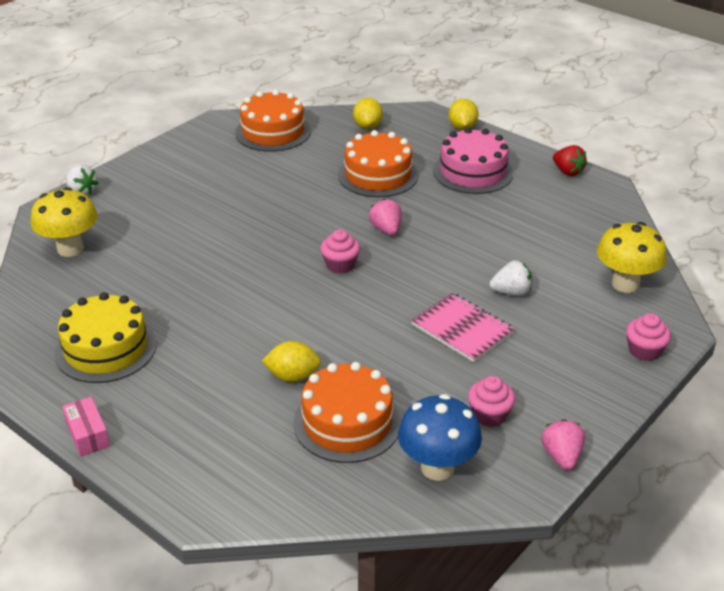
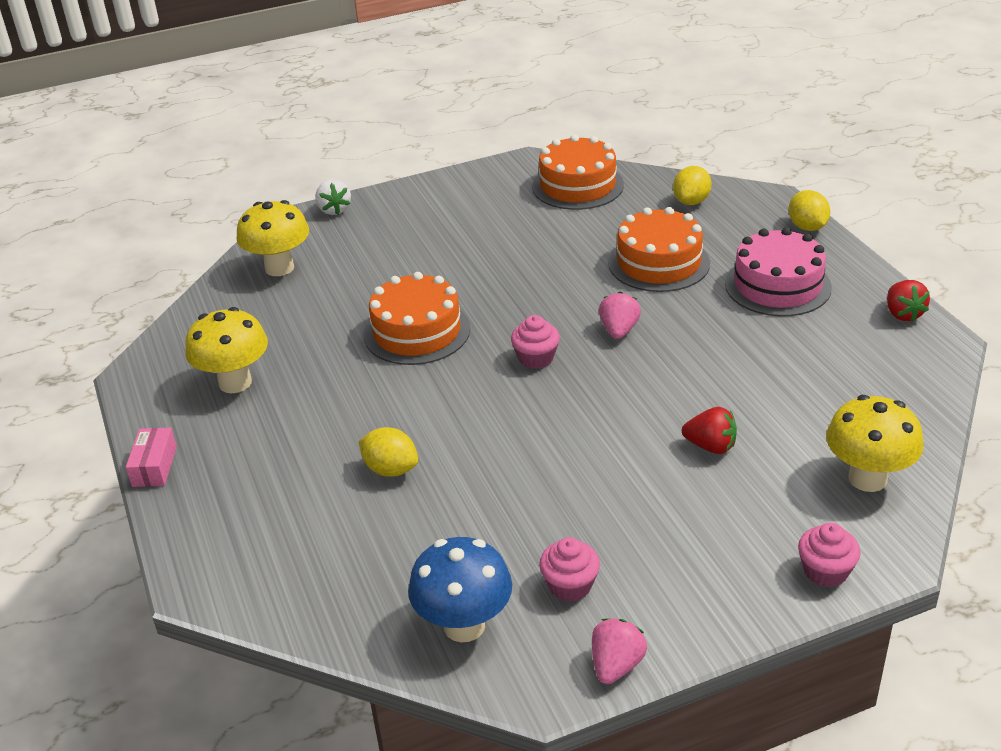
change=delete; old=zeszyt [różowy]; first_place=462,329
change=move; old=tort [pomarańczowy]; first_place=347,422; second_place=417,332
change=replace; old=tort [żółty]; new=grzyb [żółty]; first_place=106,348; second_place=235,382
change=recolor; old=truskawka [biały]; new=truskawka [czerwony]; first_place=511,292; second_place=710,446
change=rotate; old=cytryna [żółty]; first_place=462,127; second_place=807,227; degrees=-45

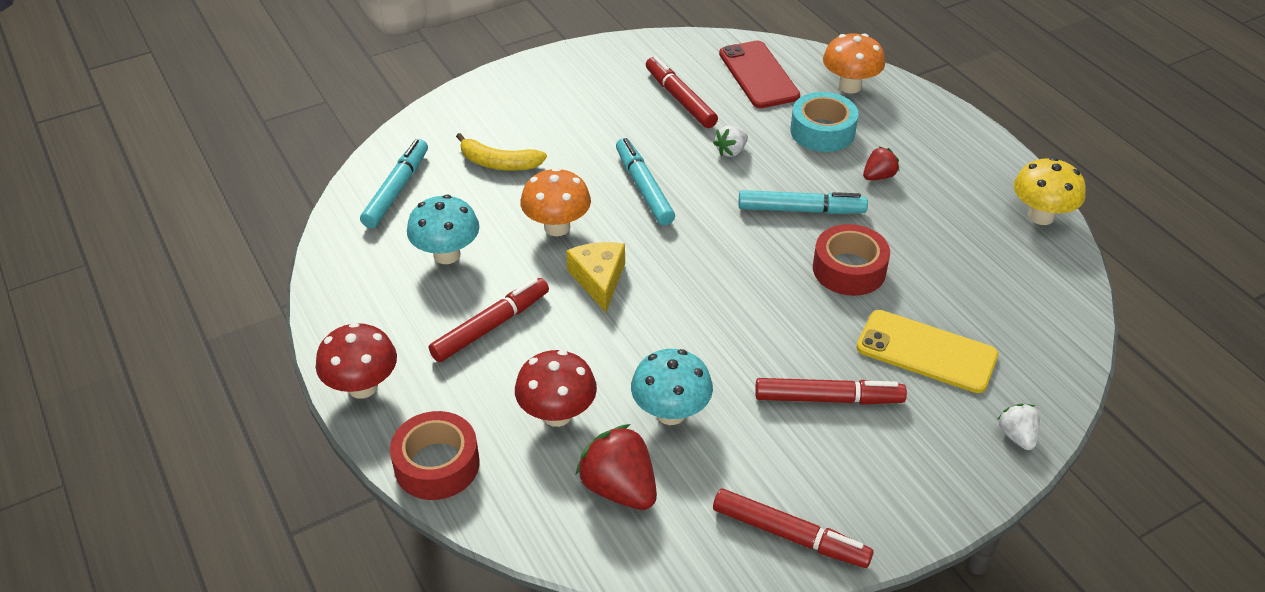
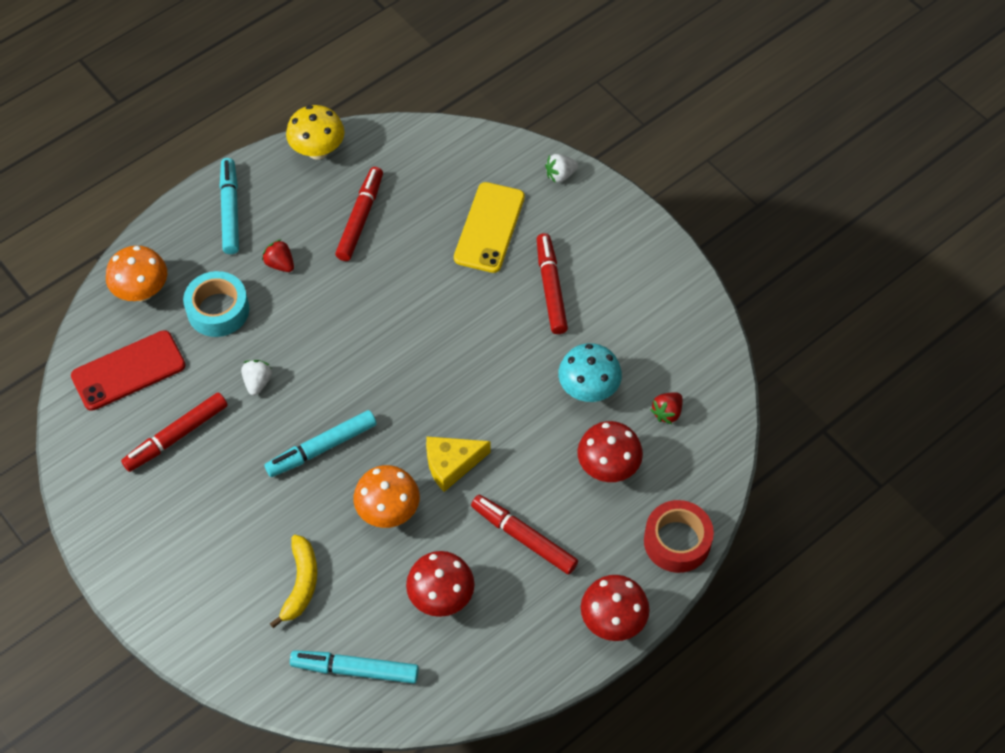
change=delete; old=taśma klejąca [czerwony]; first_place=849,269
change=move; old=flamaster [czerwony]; first_place=790,535; second_place=360,218
change=move; old=flamaster [turkusowy]; first_place=801,210; second_place=230,210
change=recolor; old=grzyb [turkusowy]; new=grzyb [czerwony]; first_place=447,255; second_place=441,597
change=rotate; old=truskawka [biały]; first_place=731,151; second_place=257,382; degrees=-120
change=resize; old=truskawka [czerwony]; first_place=619,488; second_place=667,413; factor=0.56

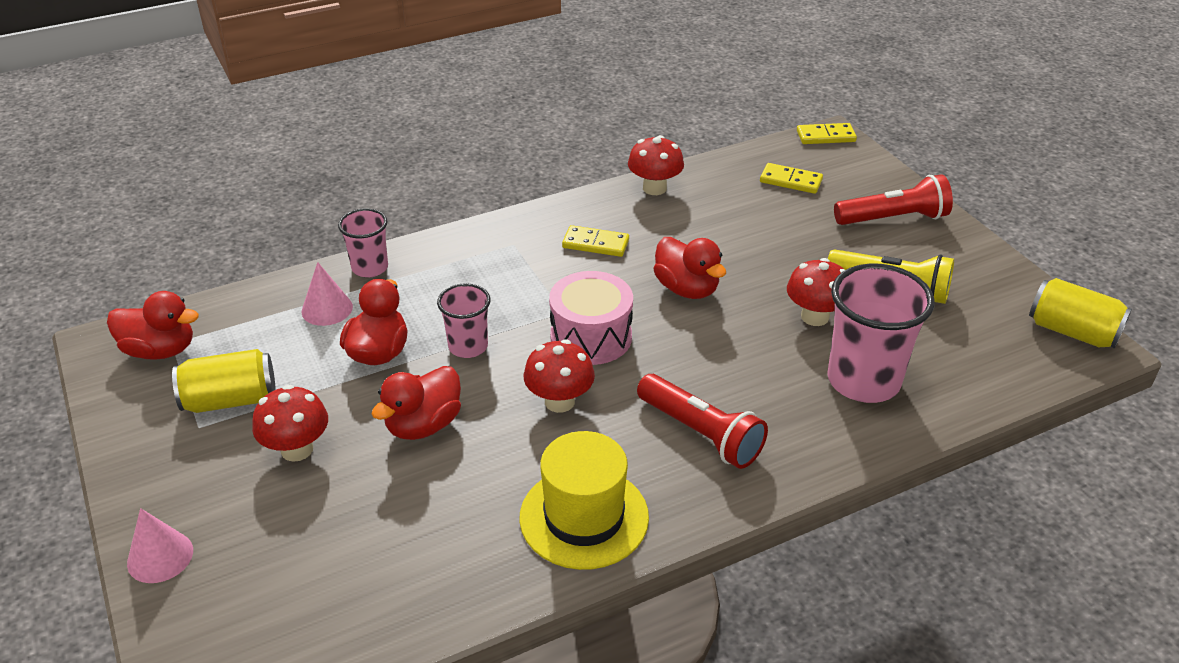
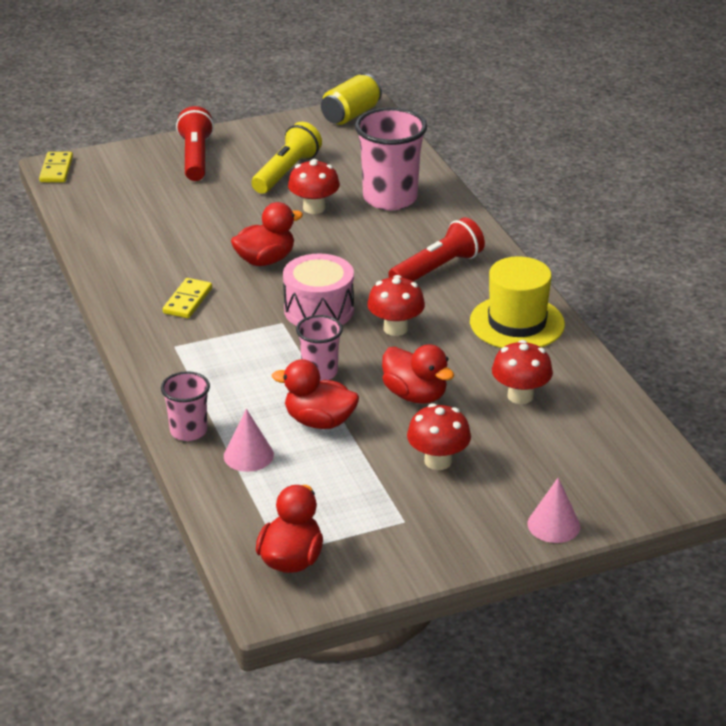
change=delete; old=puszka [żółty]; first_place=230,400
change=delete; old=kostka domina [żółty]; first_place=791,181
change=move; old=grzyb [czerwony]; first_place=654,188; second_place=520,396

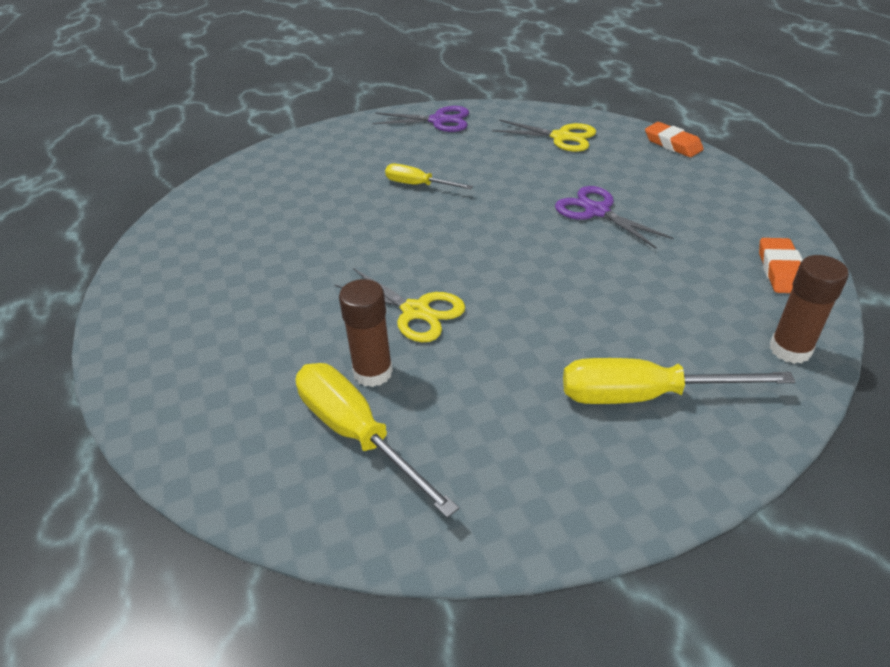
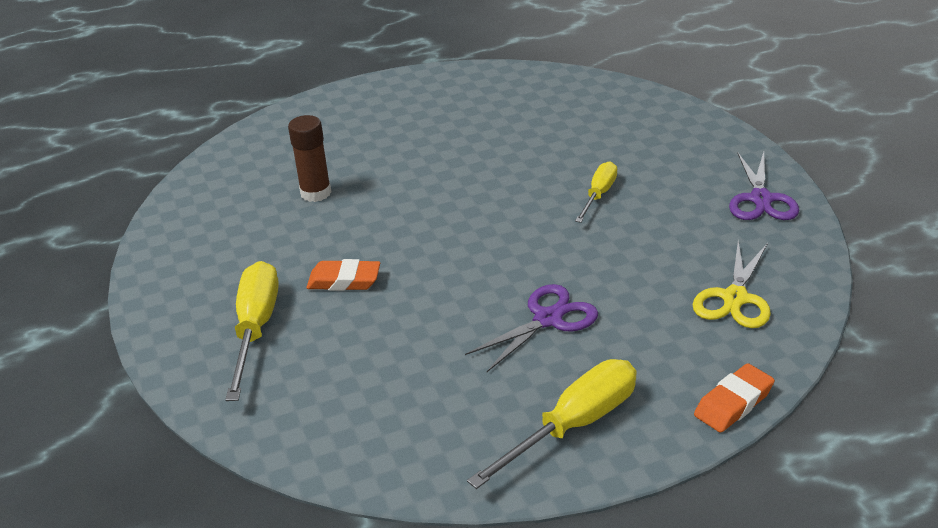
change=delete; old=nożyczki [żółty]; first_place=416,311
change=delete; old=klej w sztyfcie [brązowy]; first_place=790,349
change=move; old=śrubokręt [żółty]; first_place=357,434; second_place=573,425
change=move; old=gumka do mazania [pomarańczowy]; first_place=780,270; second_place=344,280

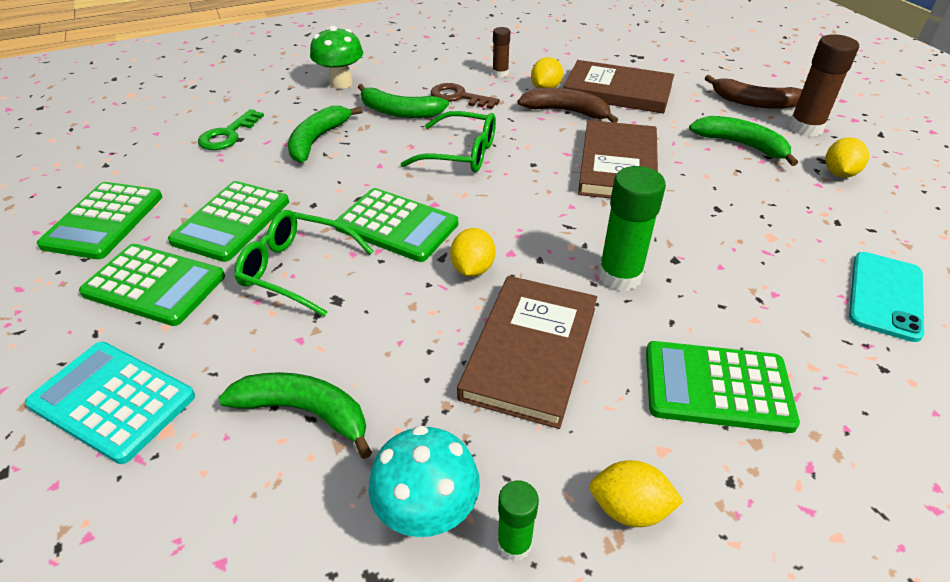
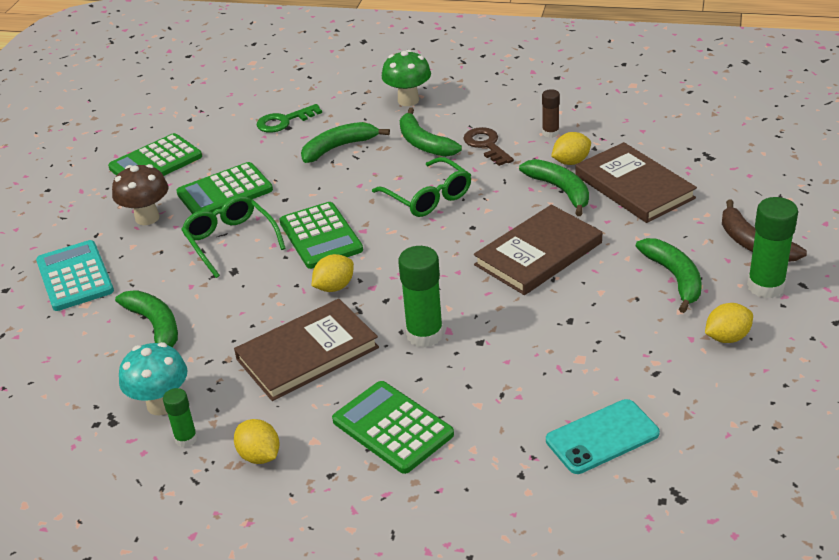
change=replace; old=kalkulator [zielony]; new=grzyb [brązowy]; first_place=154,285; second_place=147,218
change=recolor; old=banan [brązowy]; new=banan [zielony]; first_place=566,111; second_place=560,190
change=recolor; old=klej w sztyfcie [brązowy]; new=klej w sztyfcie [zielony]; first_place=805,128; second_place=765,286

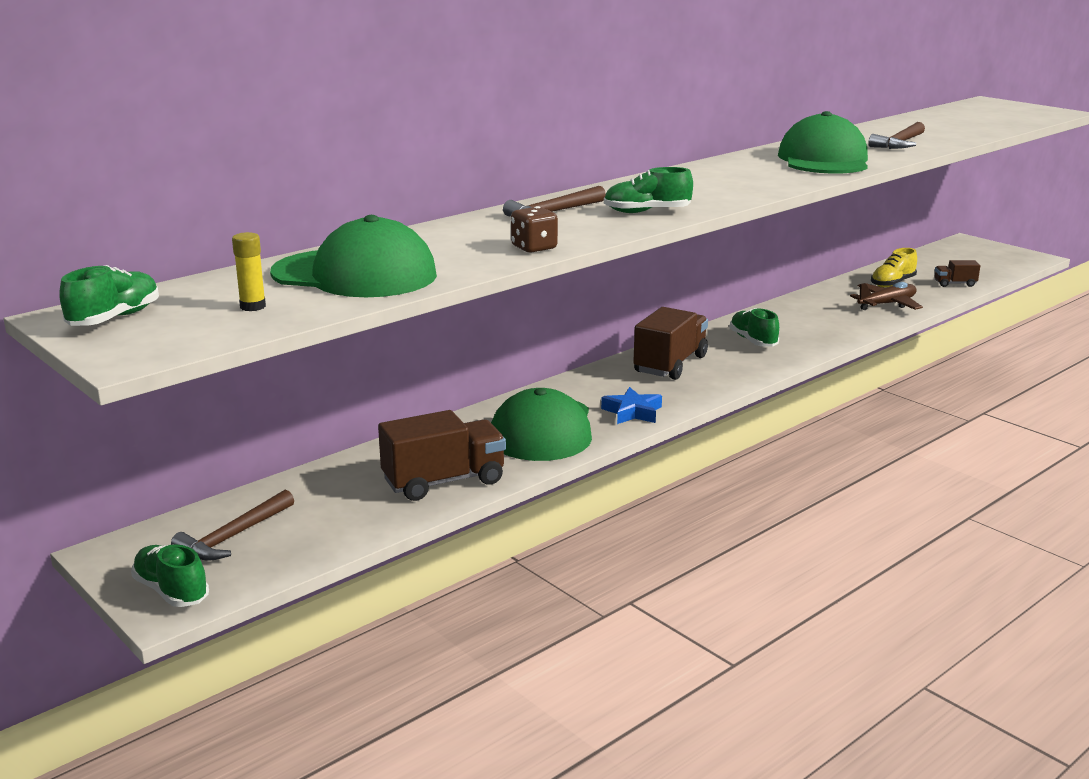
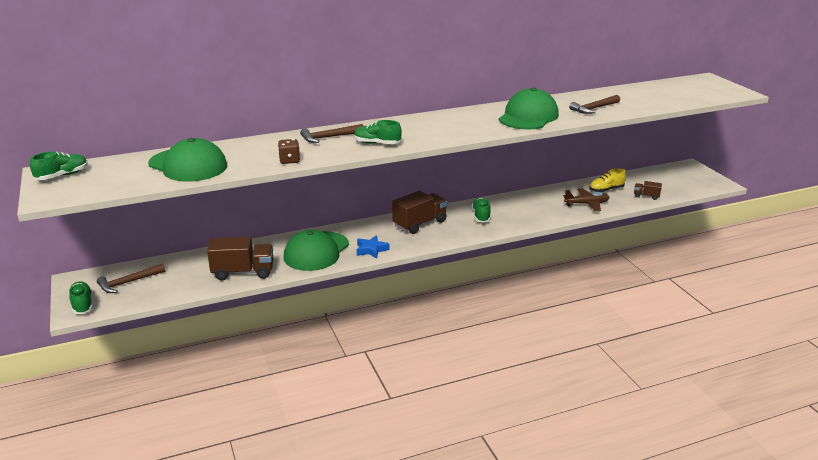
change=delete; old=klej w sztyfcie [żółty]; first_place=253,306

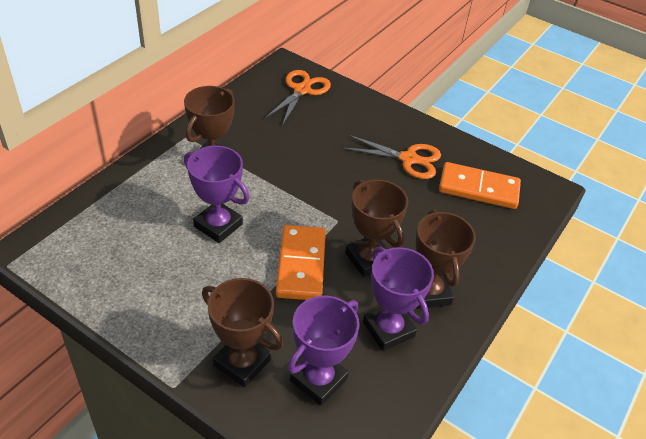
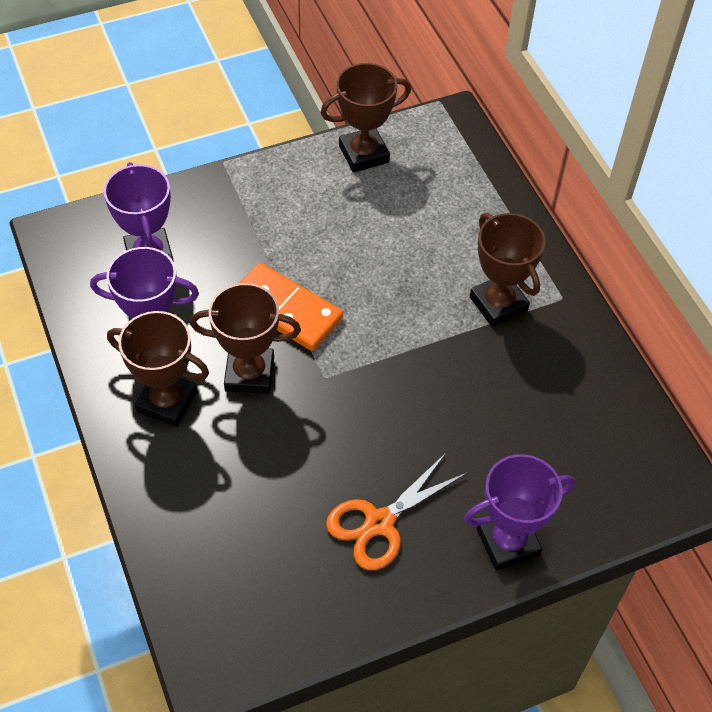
change=delete; old=nożyczki [pomarańczowy]; first_place=302,90
change=delete; old=kostka domina [pomarańczowy]; first_place=478,188
change=move; old=puchar [fioletowy]; first_place=218,225; second_place=508,542
change=move; old=puchar [brązowy]; first_place=242,362; second_place=364,154

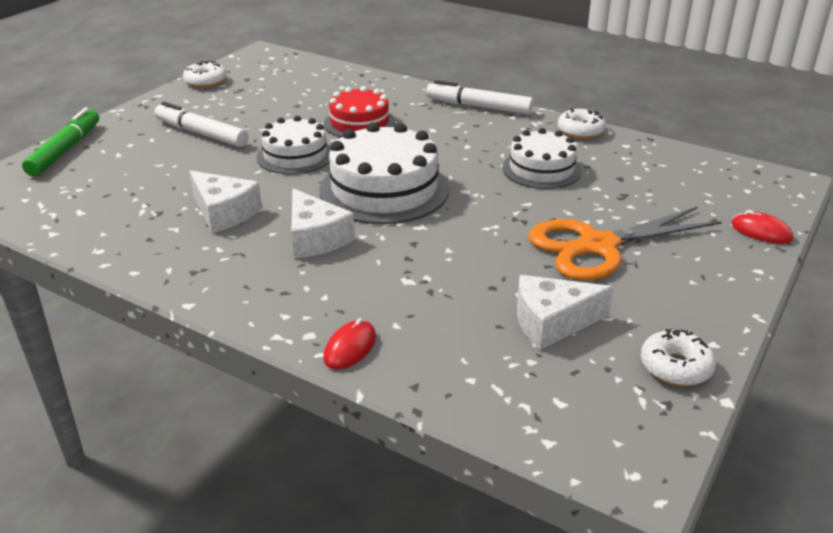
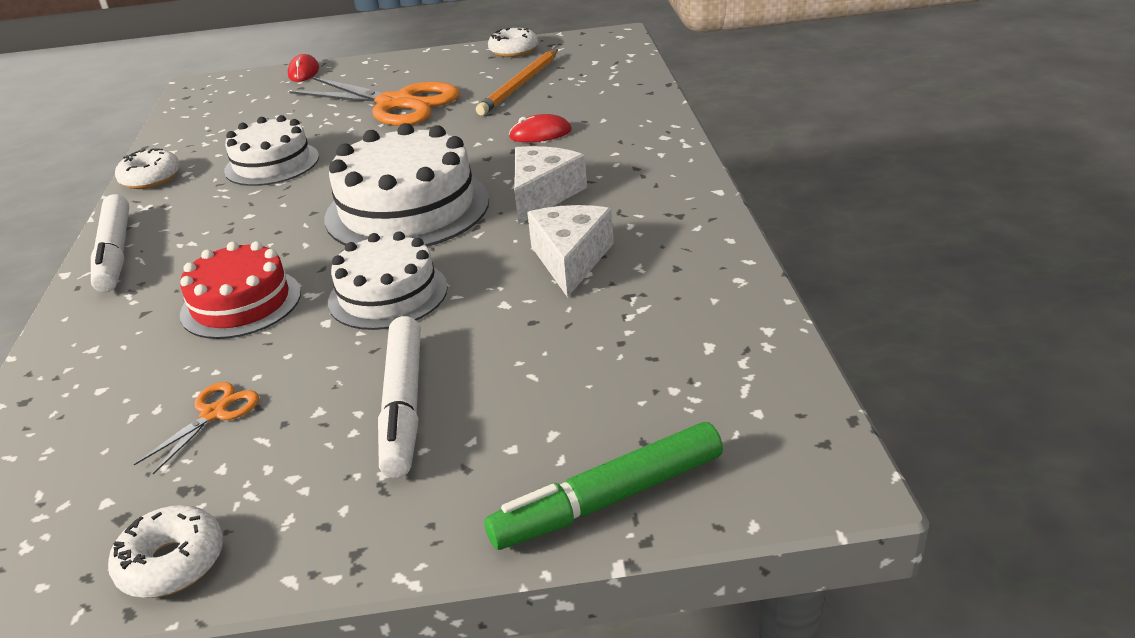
change=insert; new=nożyczki [pomarańczowy]; second_place=214,414
change=move; old=myszka [czerwony]; first_place=350,348; second_place=540,134
change=replace; old=ser [biały]; new=ołówek [pomarańczowy]; first_place=552,322; second_place=520,85

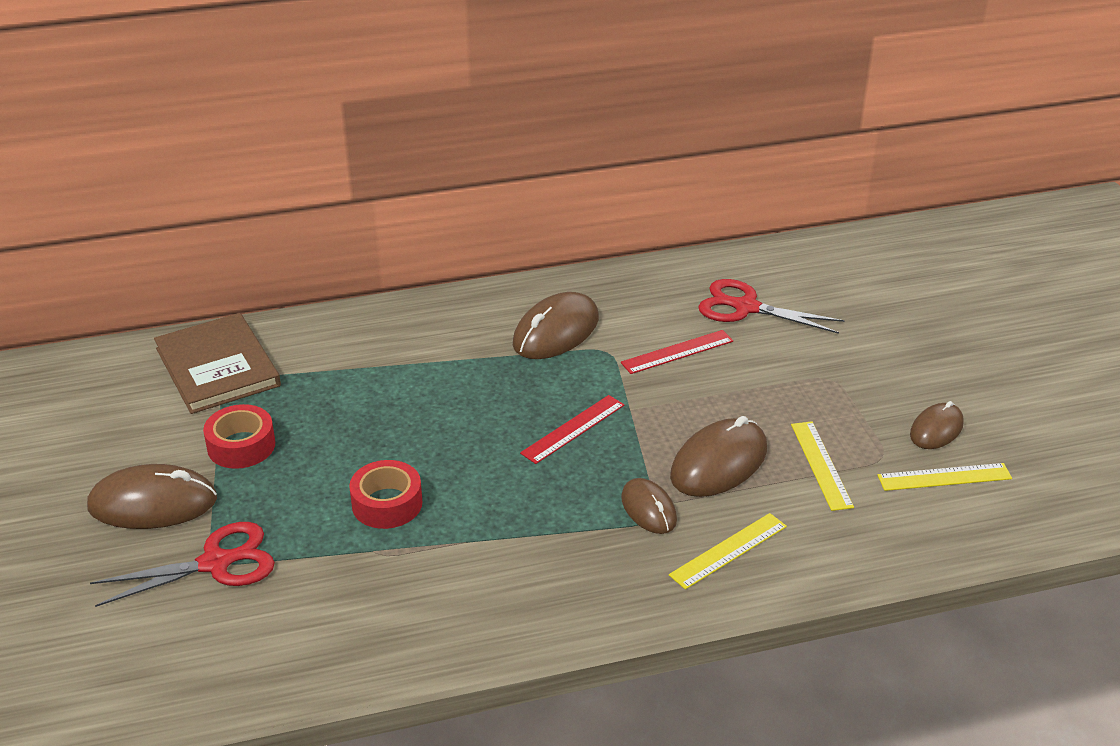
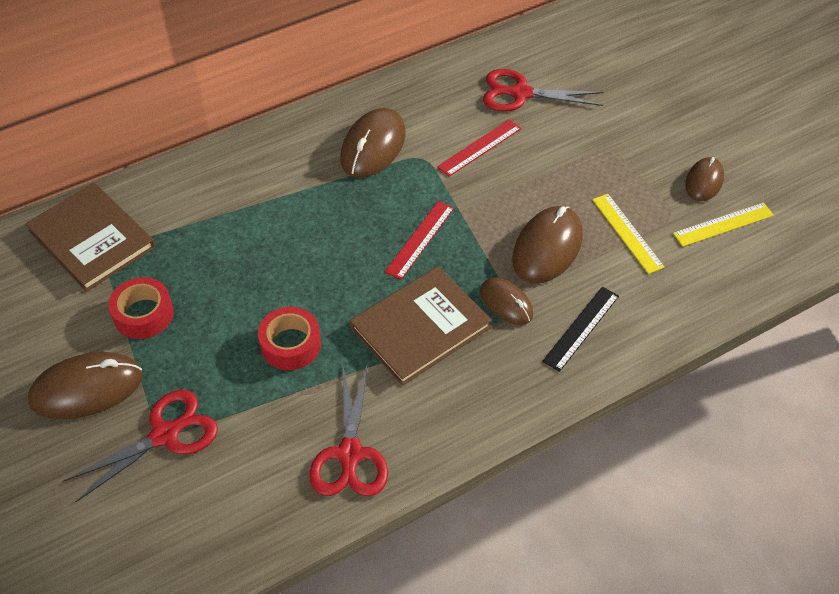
change=insert; new=nożyczki [czerwony]; second_place=350,455
change=insert; new=książka [brązowy]; second_place=420,328
change=recolor; old=linijka [żółty]; new=linijka [czarny]; first_place=728,550; second_place=581,328

